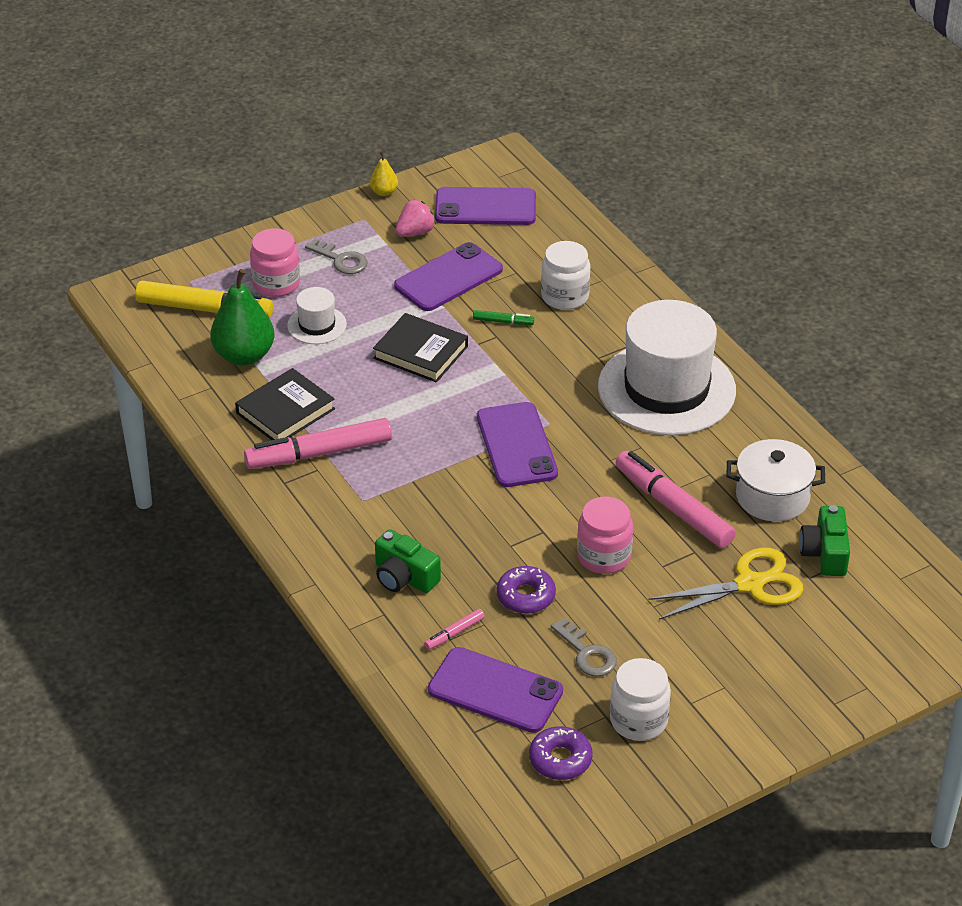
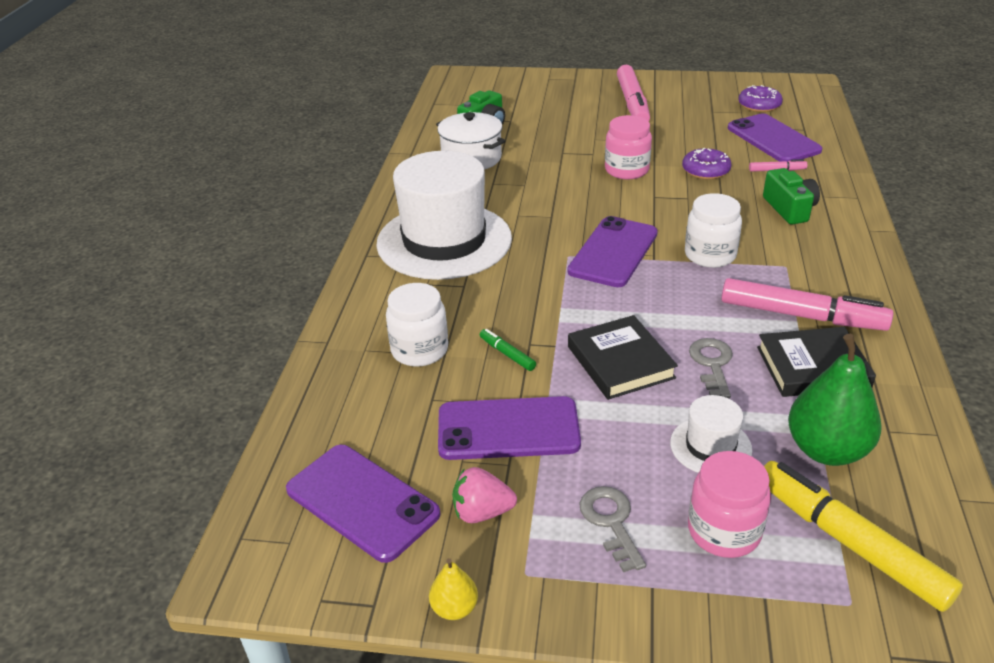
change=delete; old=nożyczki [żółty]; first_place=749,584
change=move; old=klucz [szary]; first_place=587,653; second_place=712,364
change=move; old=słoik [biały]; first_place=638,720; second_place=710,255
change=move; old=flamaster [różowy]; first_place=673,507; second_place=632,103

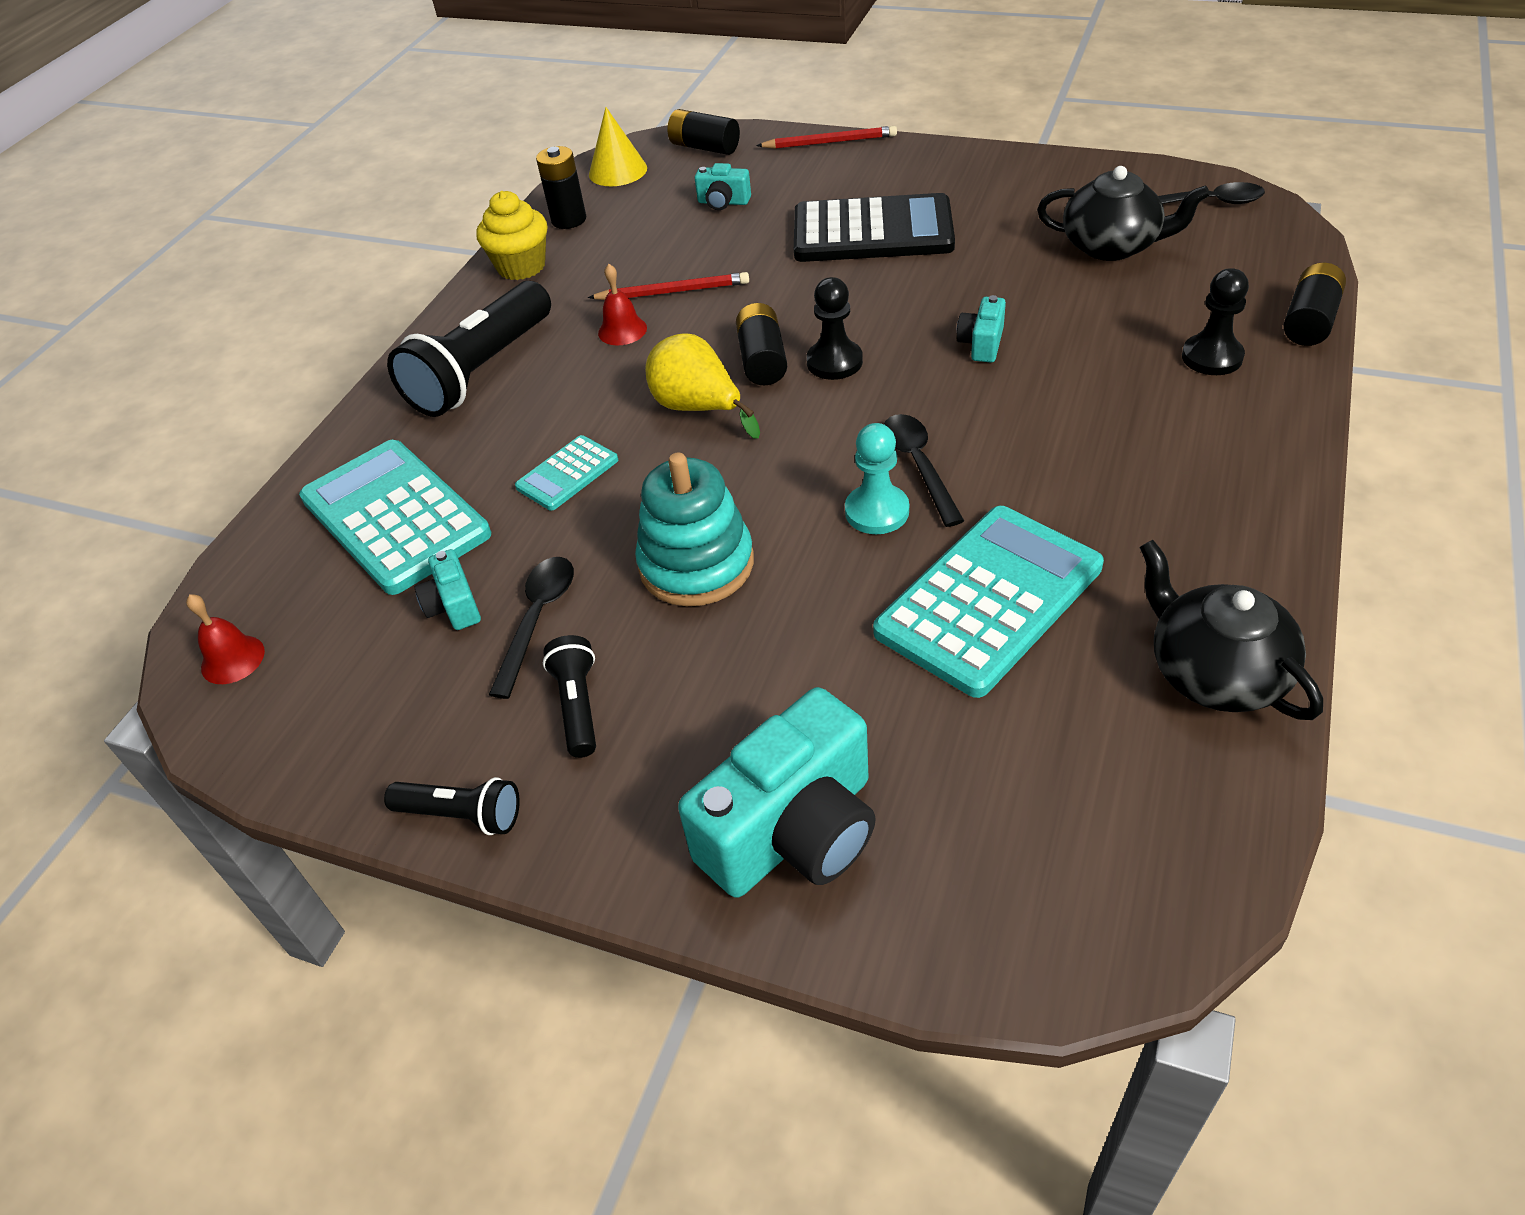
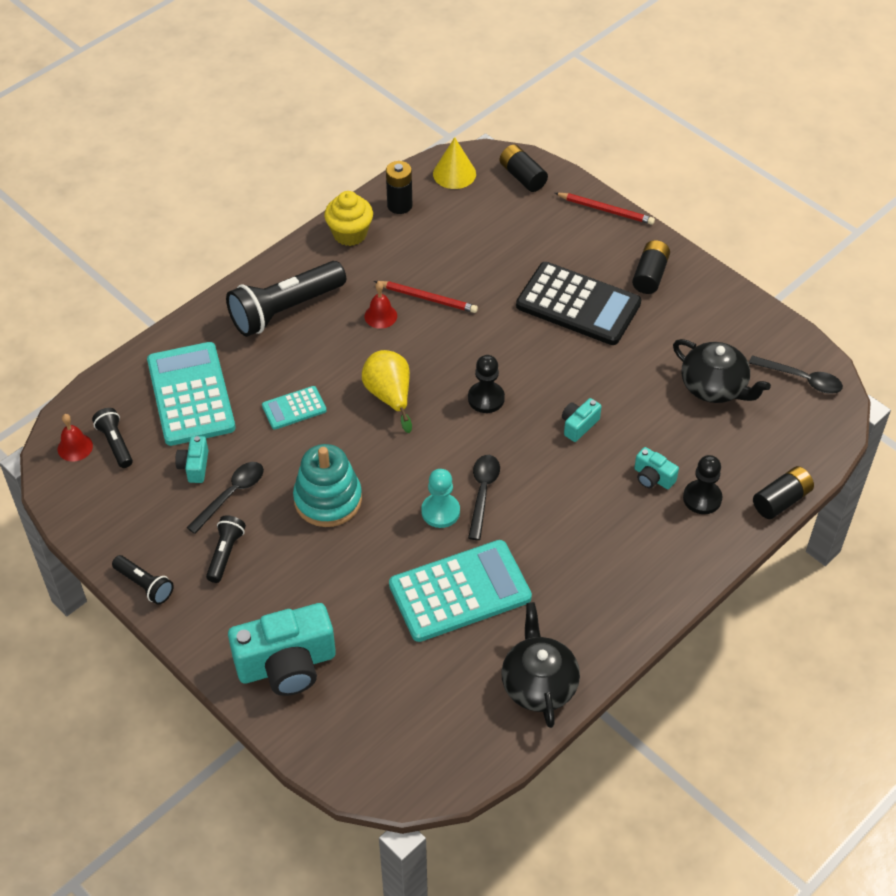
change=insert; new=latarka [czarny]; second_place=115,443
change=move; old=aparat fotograficzny [turkusowy]; first_place=723,202; second_place=653,477
change=move; old=bateria [czarny]; first_place=762,360; second_place=650,275

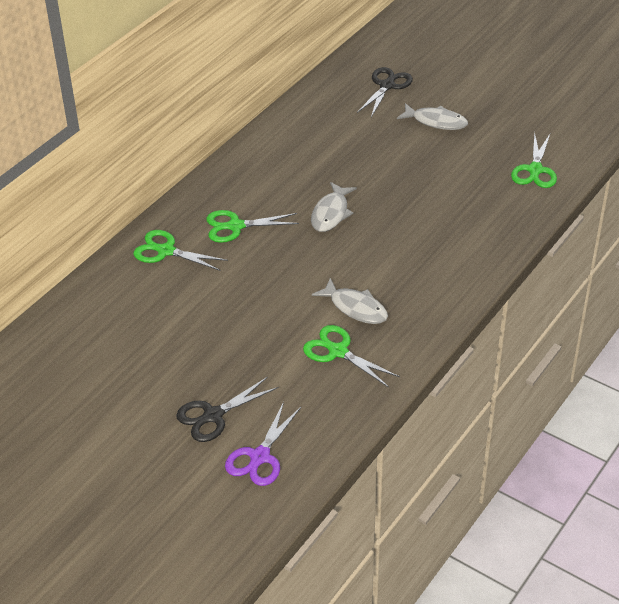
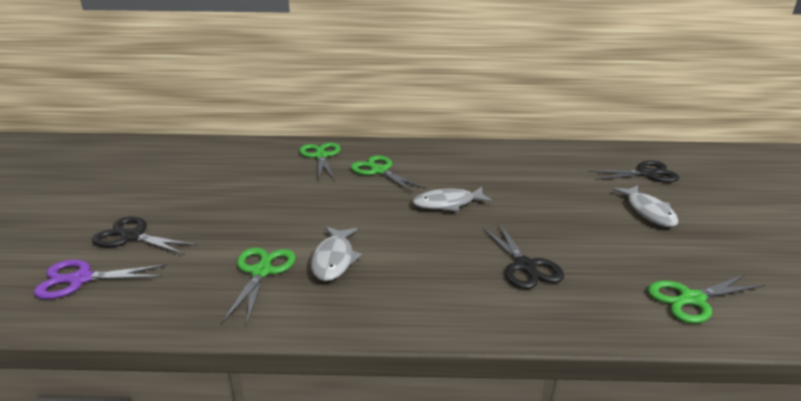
change=insert; new=nożyczki [czarny]; second_place=525,266

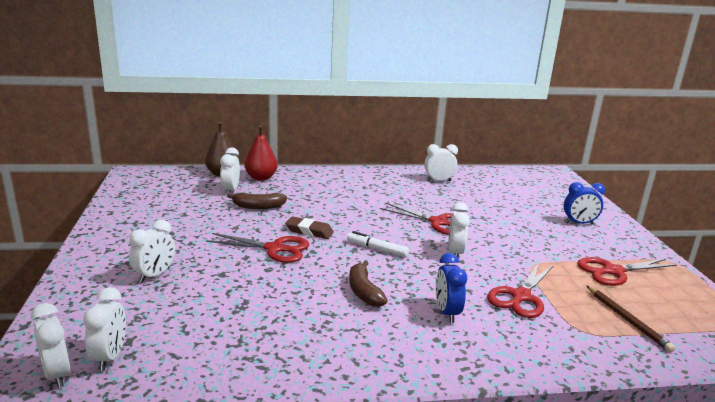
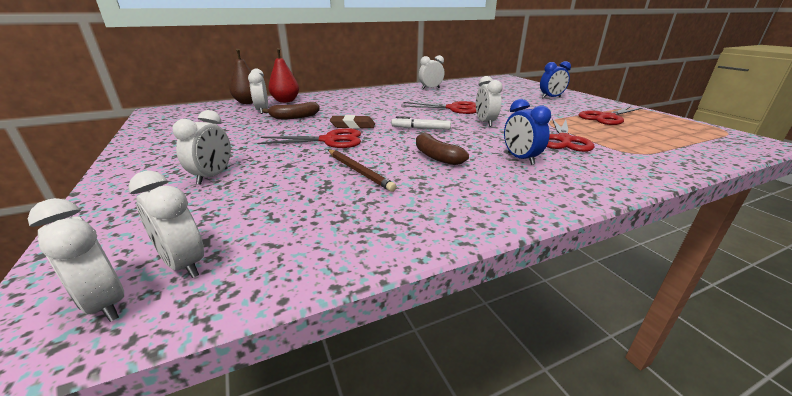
change=move; old=ołówek [brązowy]; first_place=627,320; second_place=359,171
change=rotate; old=budzik [biały]; first_place=110,357; second_place=184,264; degrees=150

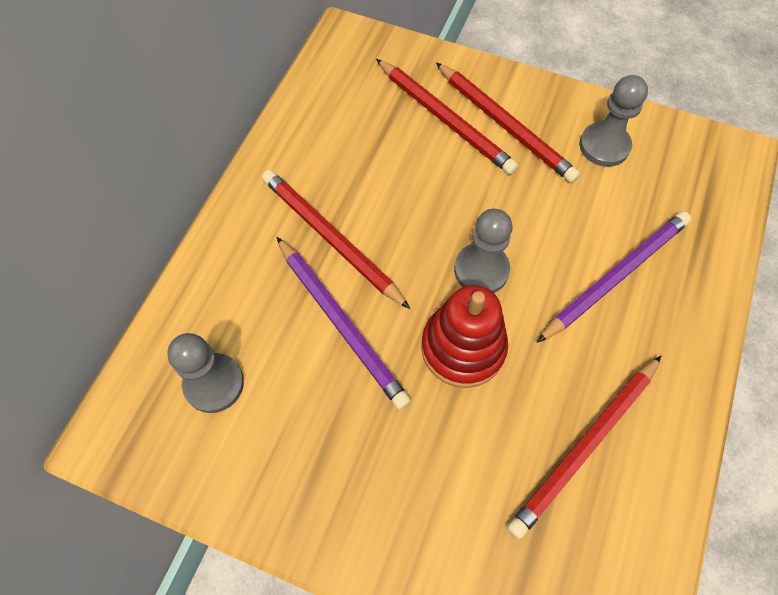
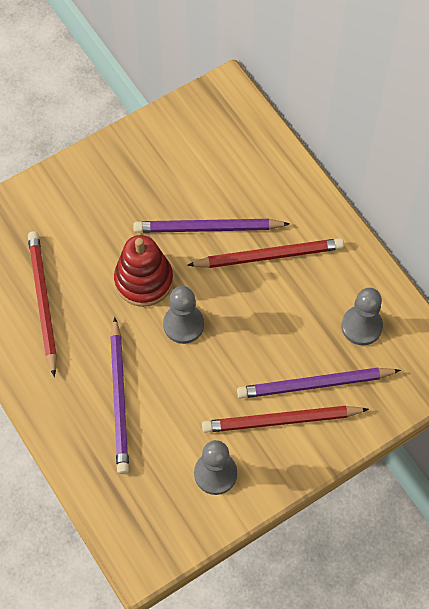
change=move; old=pionek [szary]; first_place=214,384; second_place=361,326
change=recolor; old=ołówek [czerwony]; new=ołówek [fioletowy]; first_place=444,119; second_place=315,384

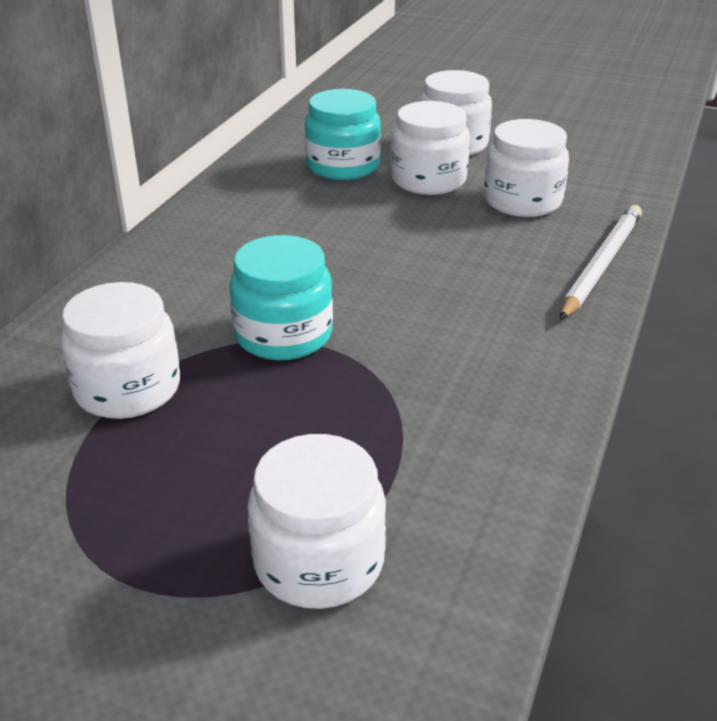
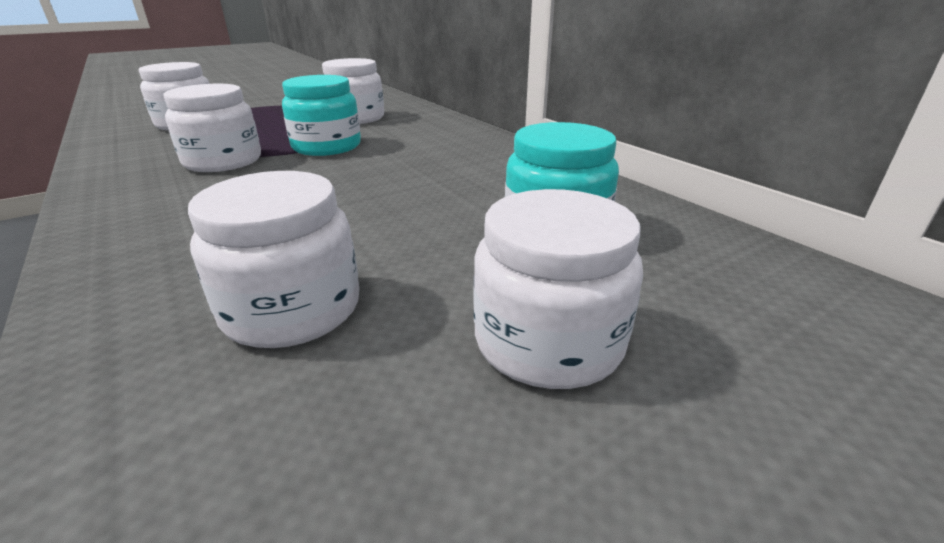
change=delete; old=ołówek [biały]; first_place=601,264
change=move; old=słoik [biały]; first_place=428,180; second_place=223,161

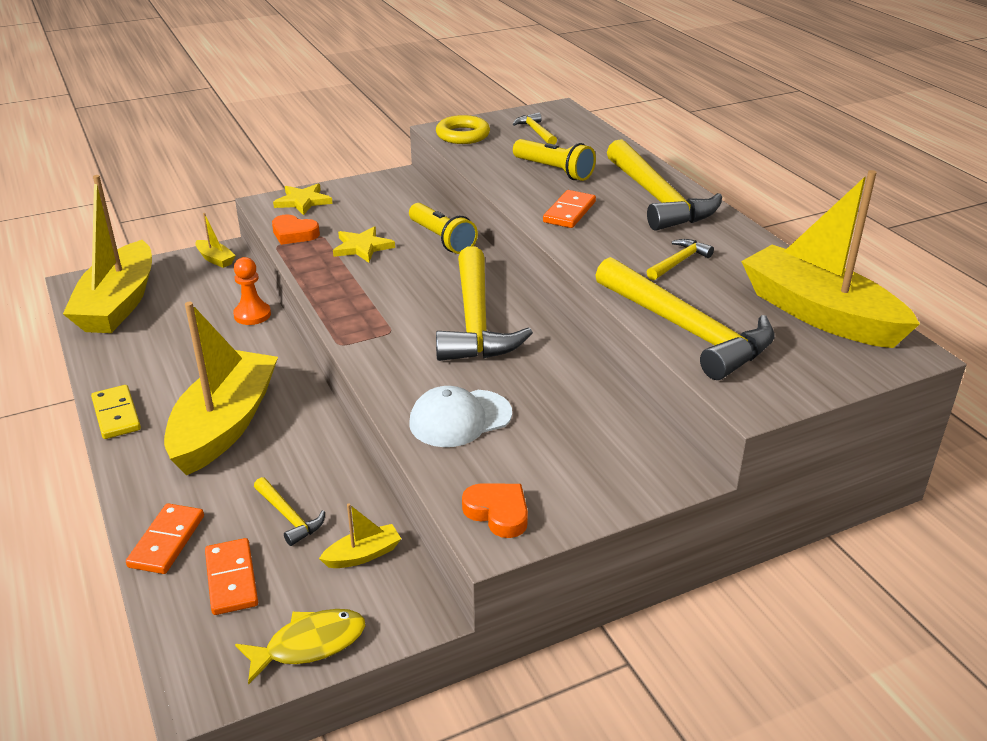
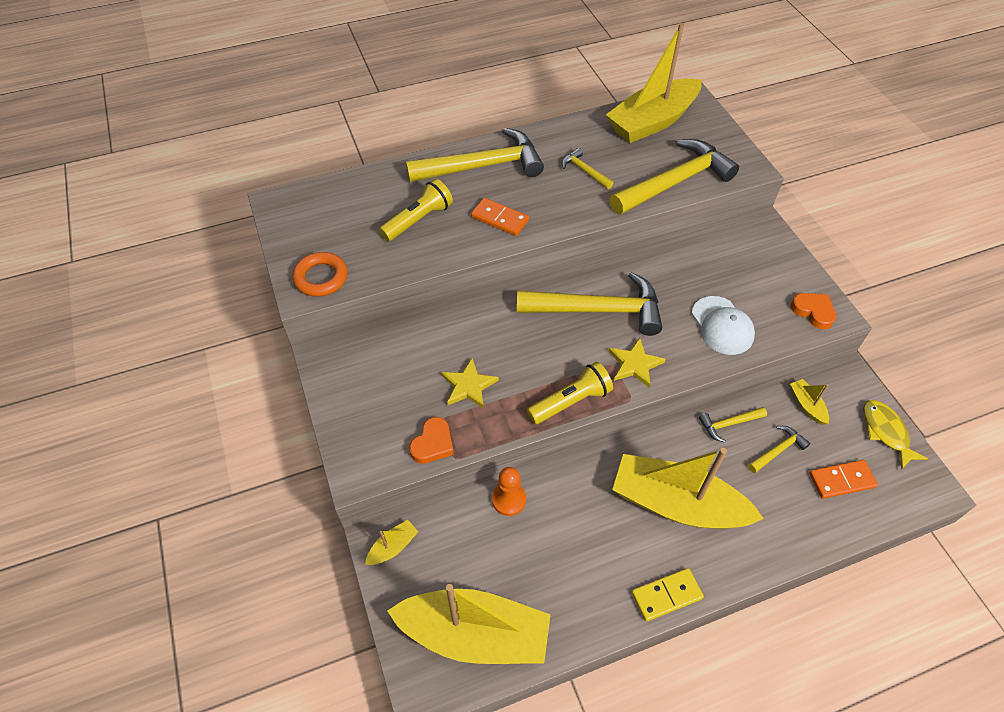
change=delete; old=kostka domina [pomarańczowy]; first_place=167,541
change=move; old=gwiazda [żółty]; first_place=303,201; second_place=635,364
change=move; old=latarka [żółty]; first_place=442,239; second_place=571,401
change=move; old=młotek [żółty]; first_place=536,132; second_place=729,424
change=recolor; old=pierścień [żółty]; new=pierścień [pomarańczowy]; first_place=463,135; second_place=321,277
change=rotate; old=serce [pomarańczowy]; first_place=498,513; second_place=813,312; degrees=90

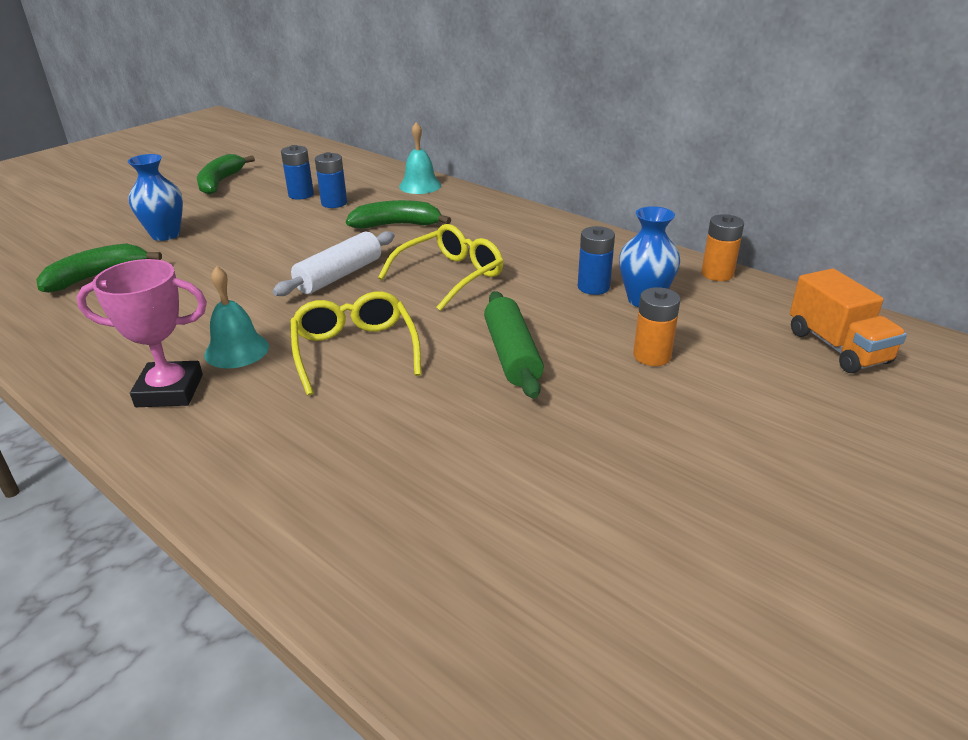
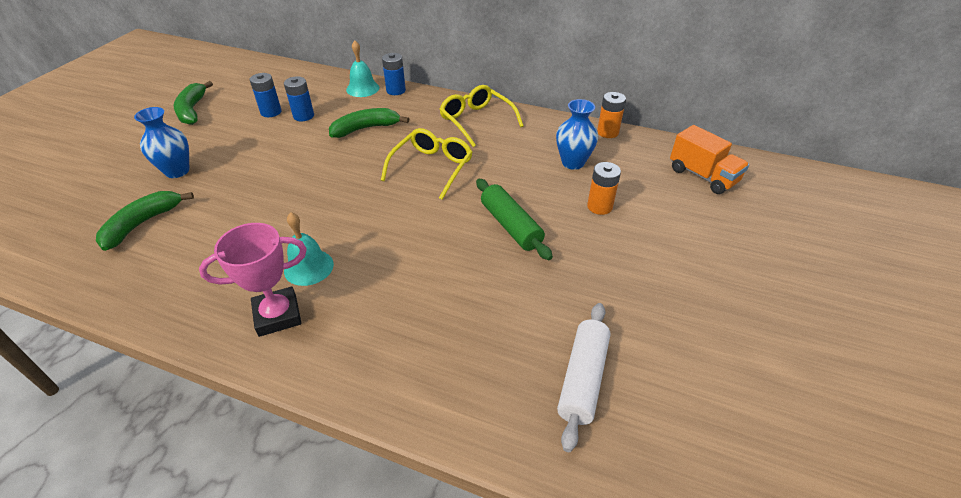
change=move; old=wałek do ciasta [biały]; first_place=339,275; second_place=582,378
change=move; old=okulary [żółty]; first_place=355,350; second_place=476,121
change=move; old=bateria [niebieski]; first_place=593,287; second_place=396,90

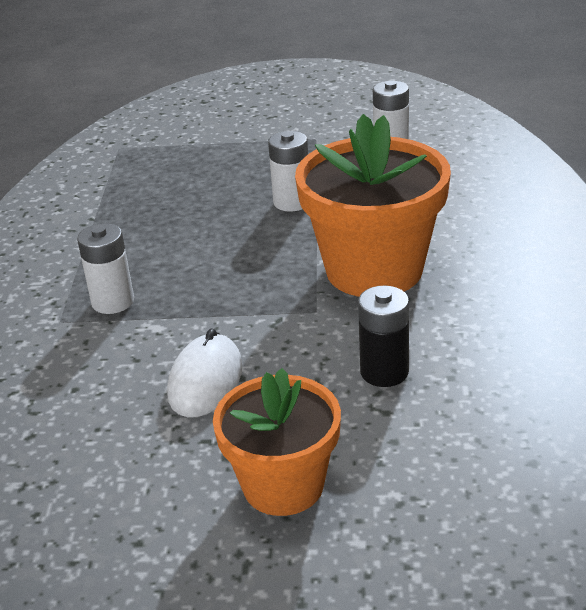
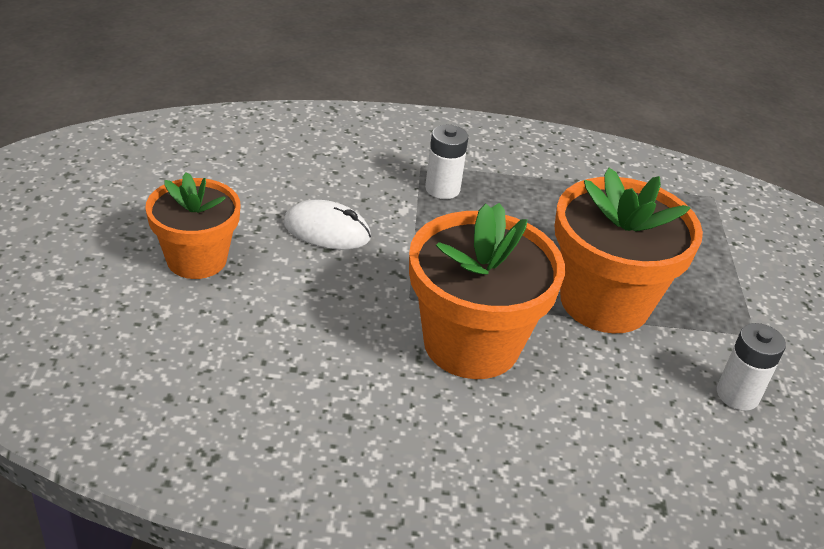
change=delete; old=bateria [czarny]; first_place=384,372
change=replace; old=bateria [biały]; new=doniczka [pomarańczowy]; first_place=292,202; second_place=604,301

